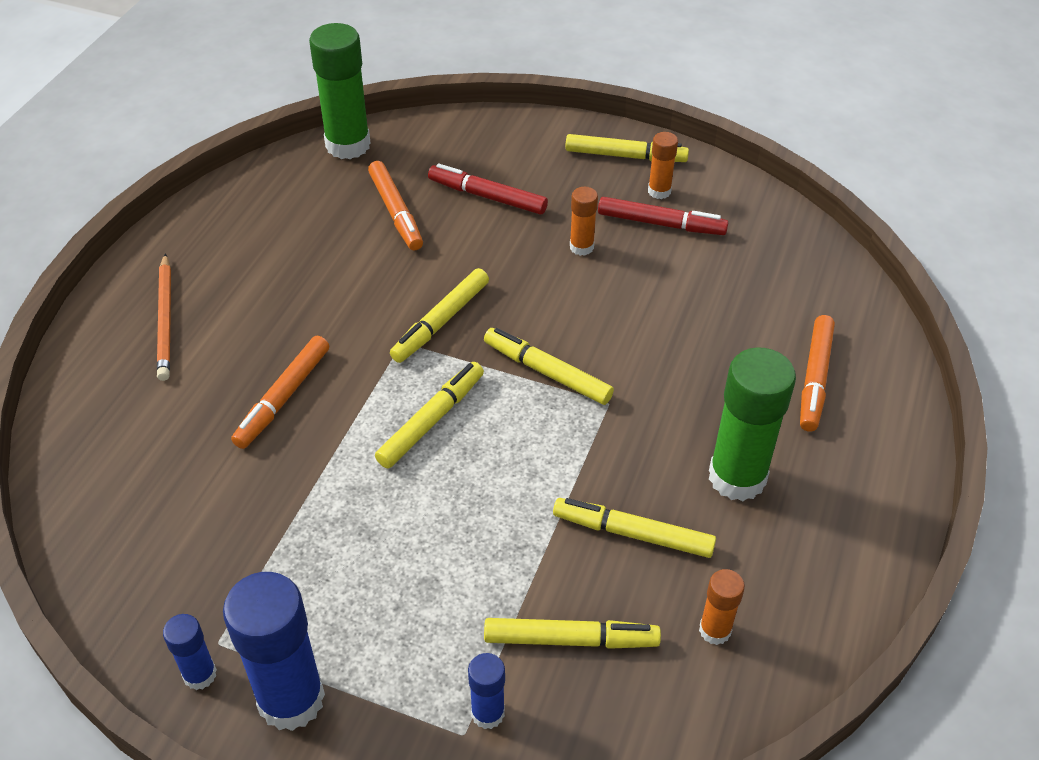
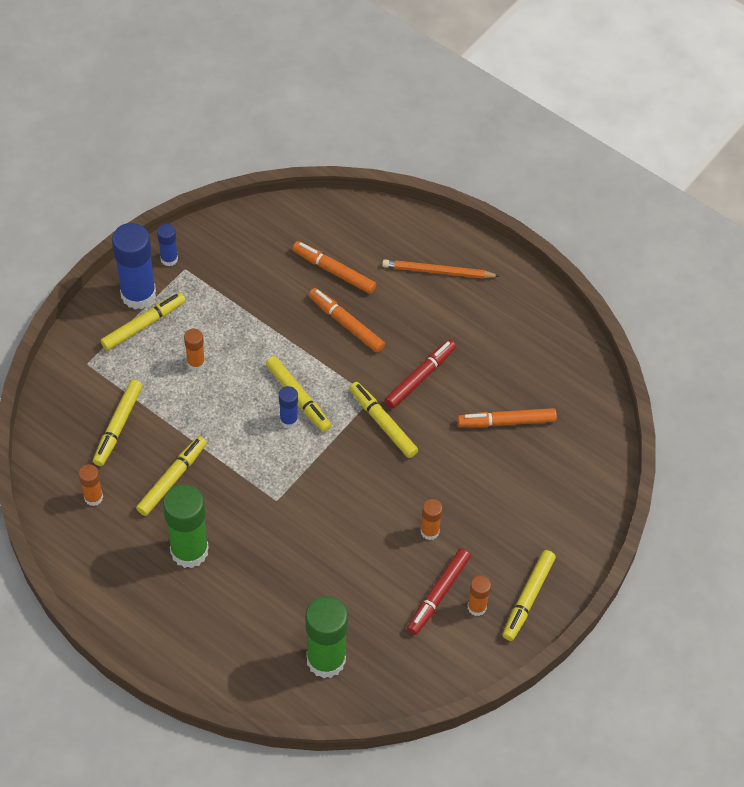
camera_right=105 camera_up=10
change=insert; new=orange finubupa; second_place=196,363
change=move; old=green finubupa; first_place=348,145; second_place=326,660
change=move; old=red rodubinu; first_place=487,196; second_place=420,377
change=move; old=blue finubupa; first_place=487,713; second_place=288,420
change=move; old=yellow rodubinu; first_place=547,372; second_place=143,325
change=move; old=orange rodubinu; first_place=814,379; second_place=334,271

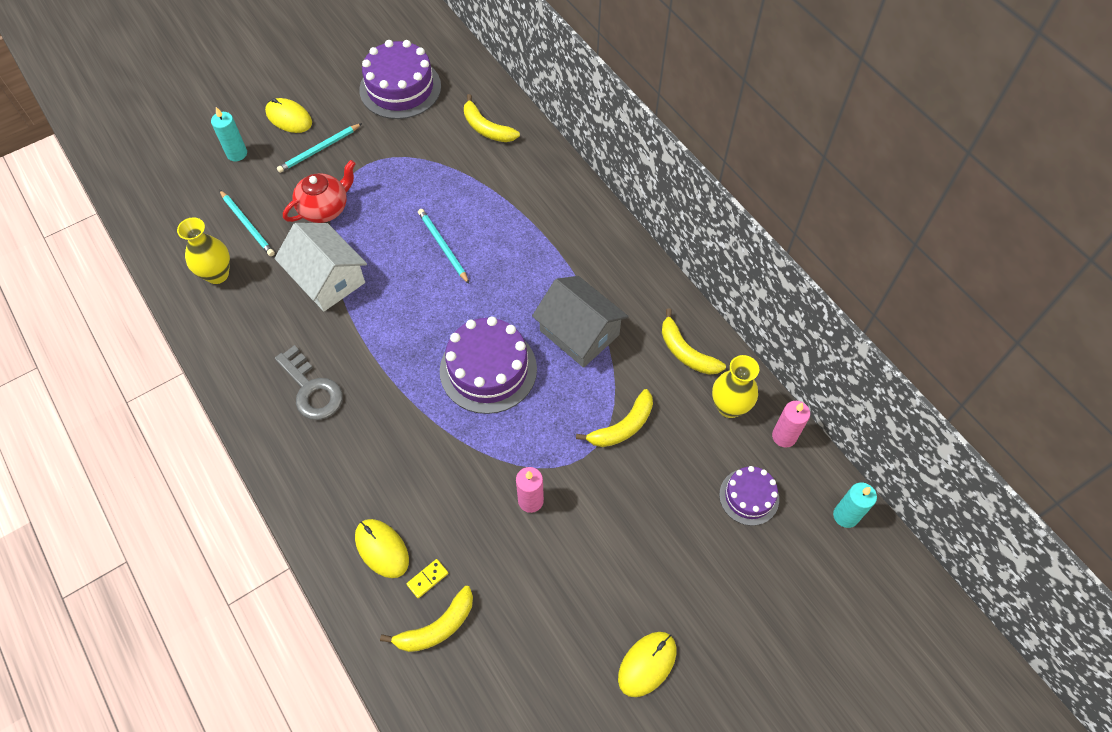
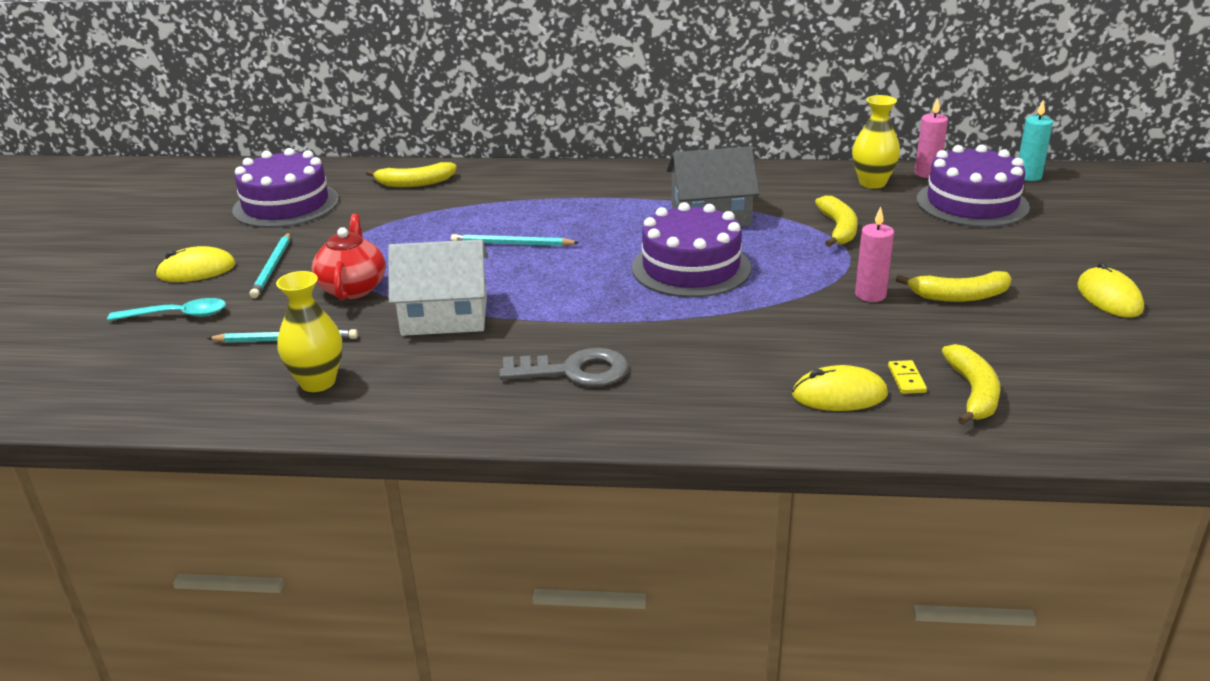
camera_right=-50 camera_up=-30
change=move; old=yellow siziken; first_place=686,352; second_place=959,296
change=replace; old=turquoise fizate; new=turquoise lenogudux; first_place=237,153; second_place=177,315
change=resize; old=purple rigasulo; first_place=749,497; second_place=972,203; factor=1.75

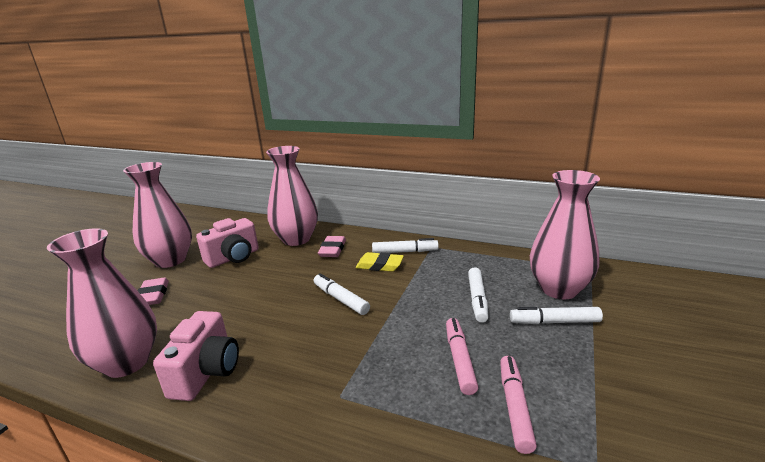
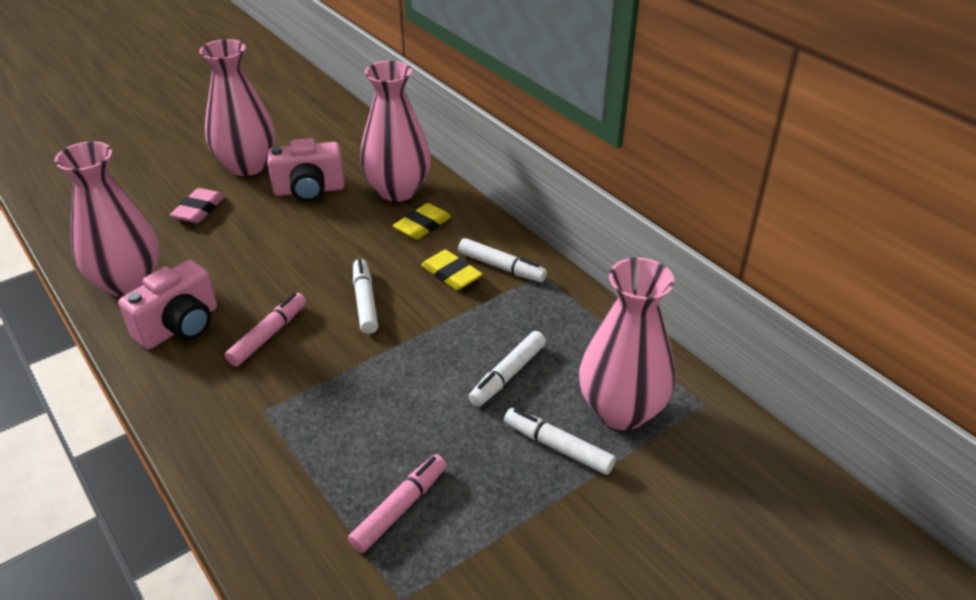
camera_right=30 camera_up=15
change=move; old=pink rodubinu; first_place=460,360; second_place=269,335
change=recolor; old=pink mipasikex; new=yellow mipasikex; first_place=332,250; second_place=422,225

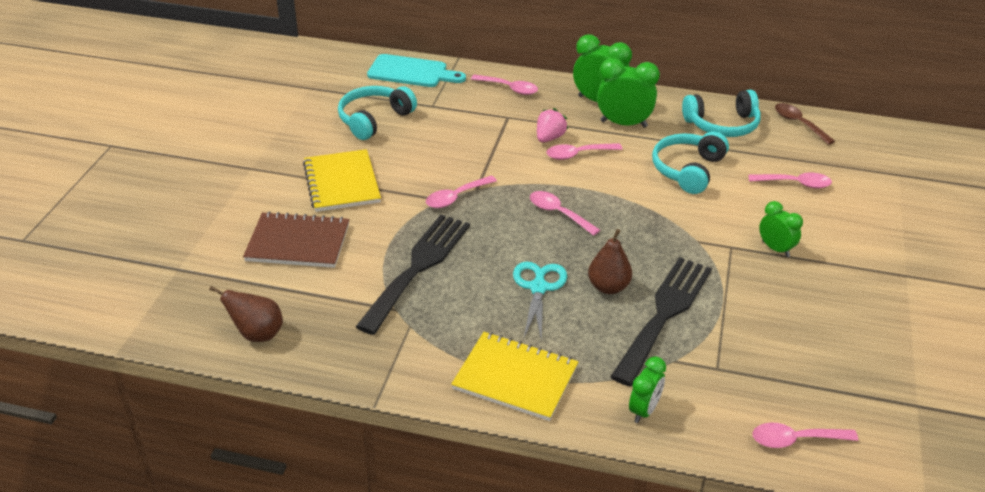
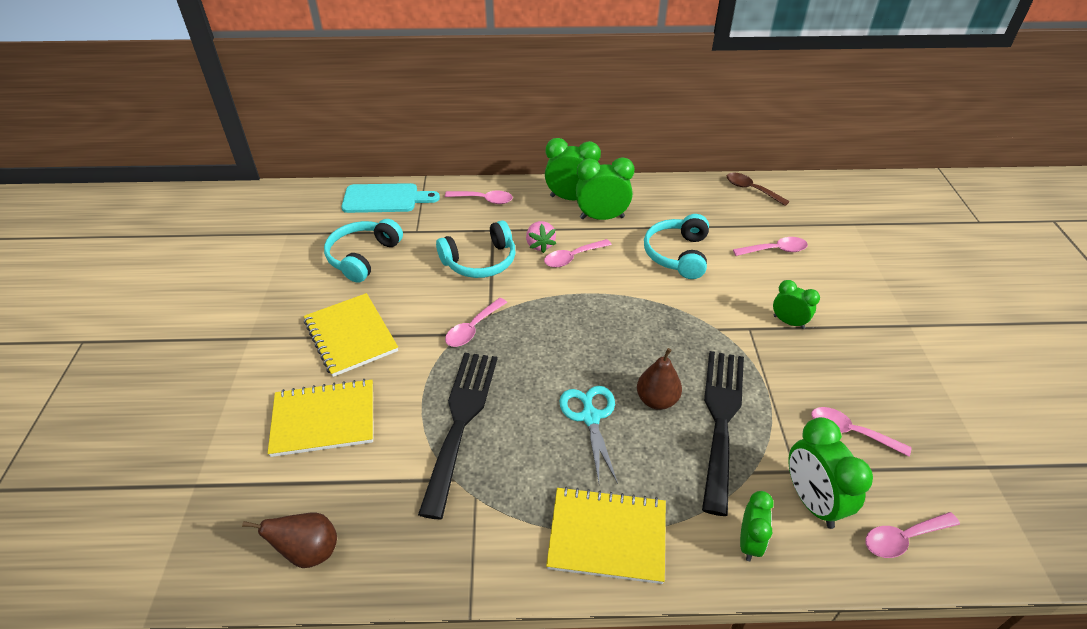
camera_right=-15 camera_up=5
change=insert; new=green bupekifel; second_place=812,501
change=move; old=pink lenogudux; first_place=558,213; second_place=850,432
change=move; old=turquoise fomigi; first_place=722,125; second_place=480,261
change=recolor; old=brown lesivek; new=yellow lesivek; first_place=298,242; second_place=324,419
change=rotate; old=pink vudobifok; first_place=549,138; second_place=540,245; degrees=150

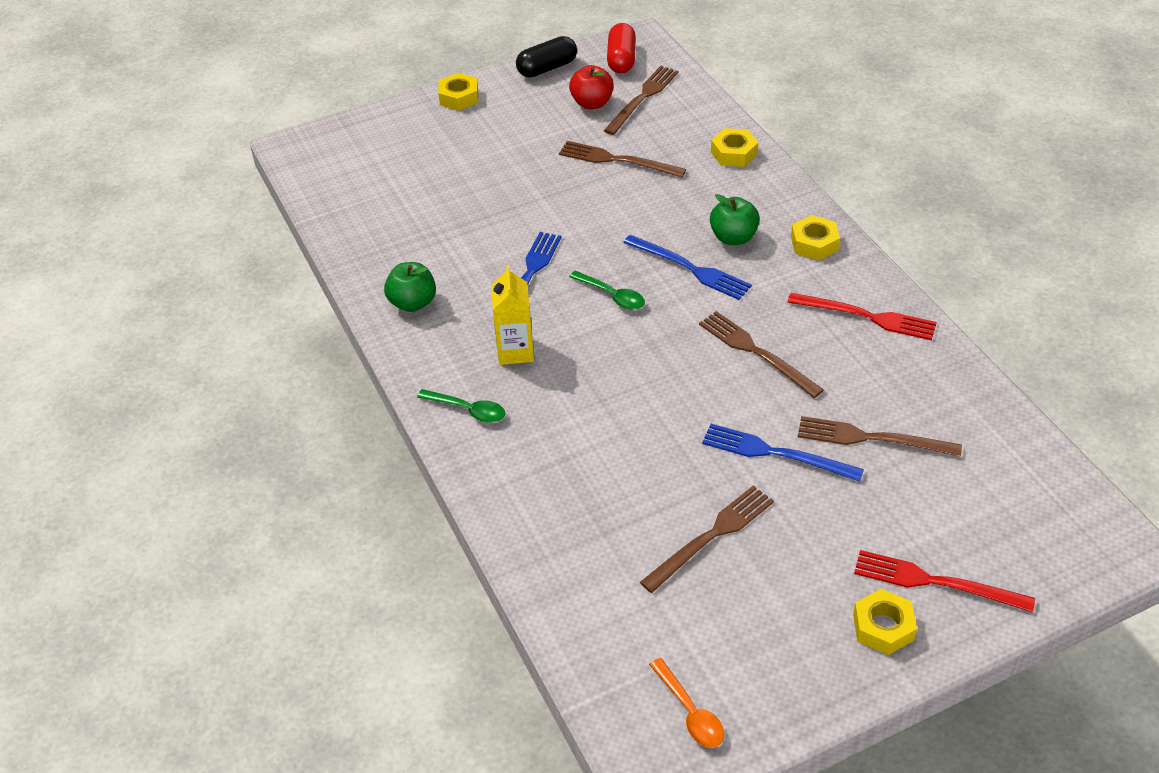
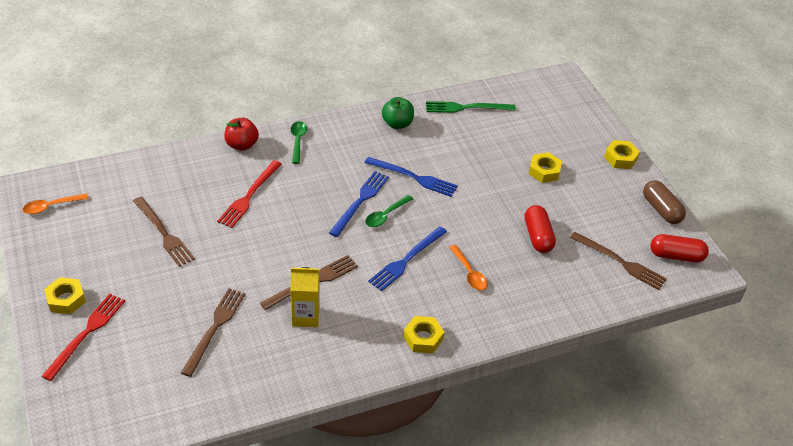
camera_right=90 camera_up=0
change=delete; old=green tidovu; first_place=733,237
change=insert; new=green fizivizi; second_place=466,108
change=insert; new=orange lenogudux; second_place=469,273
change=move; old=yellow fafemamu; first_place=515,351; second_place=305,316
change=move; old=red tidovu; first_place=592,103; second_place=242,145
change=move; old=blue fizivizi; first_place=775,453; second_place=360,201
change=move; old=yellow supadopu; first_place=734,153; second_place=544,171
change=move; old=red fizivizi; first_place=866,317; second_place=249,196
change=replace; old=brown fizivizi; new=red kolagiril; first_place=617,160; second_place=538,236
change=recolor; old=black kolagiril; new=brown kolagiril; first_place=547,68; second_place=661,209
change=rotate; old=green lenogudux; first_place=468,410; second_place=298,141; degrees=150

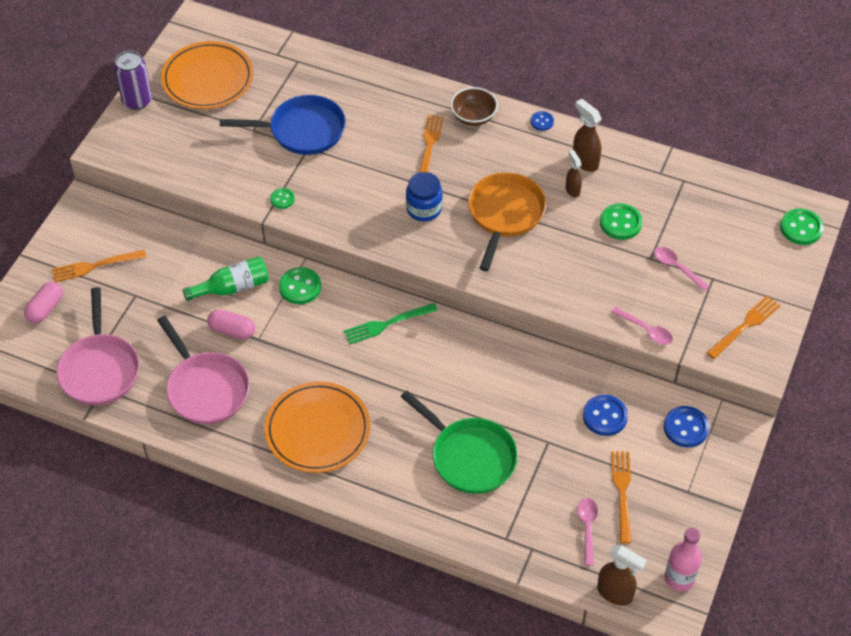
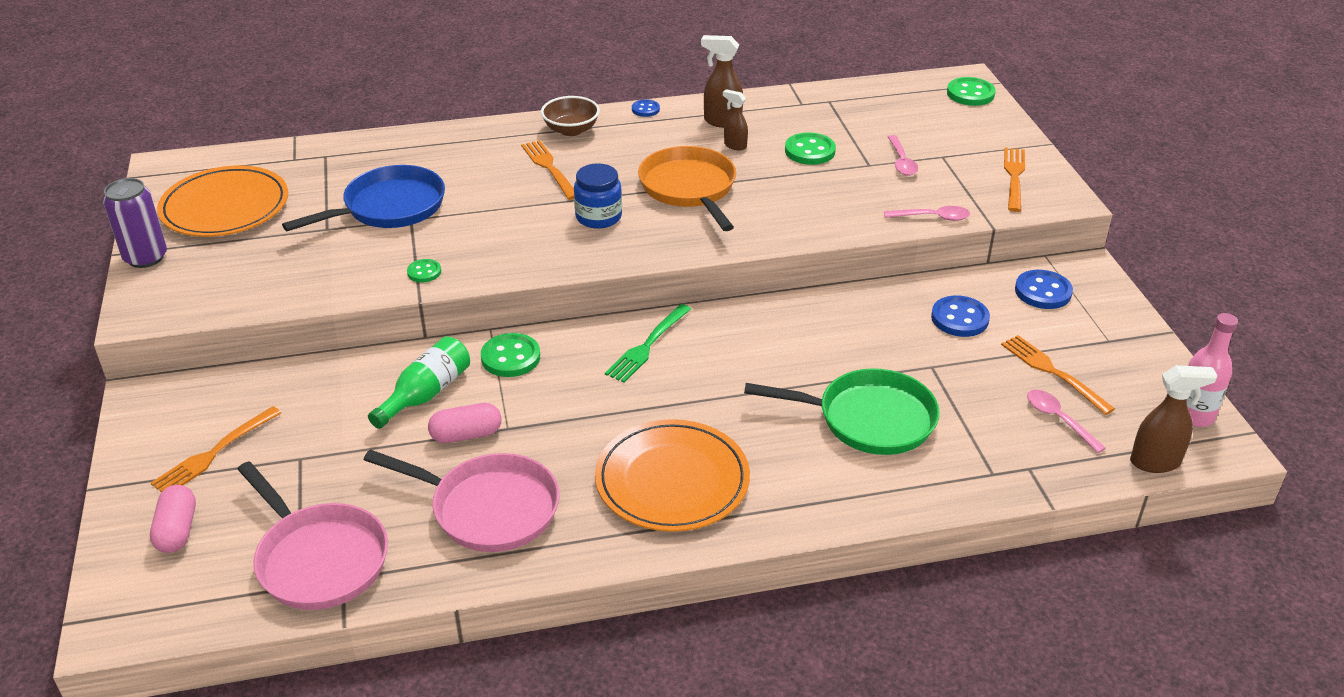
camera_right=-35 camera_up=-15
change=rotate; old=pink lenogudux; first_place=677,267; second_place=901,161; degrees=-105

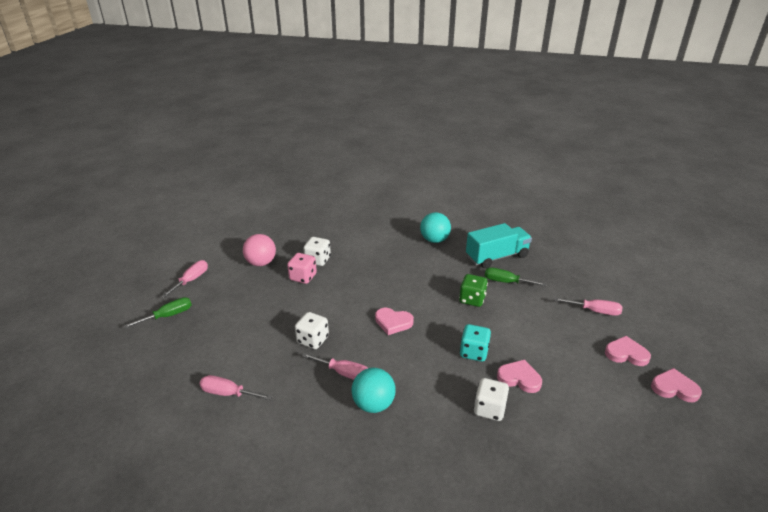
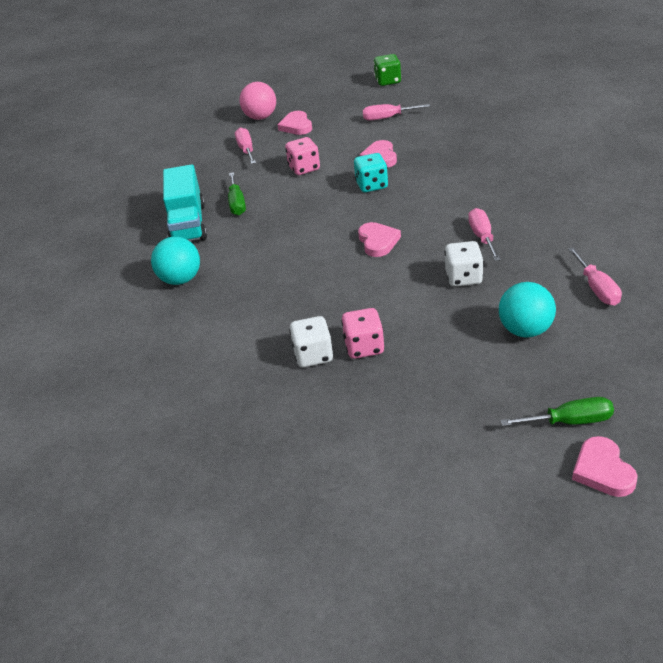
camera_right=-115 camera_up=5
change=delete; old=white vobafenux; first_place=489,409
change=insert; new=pink vobafenux; second_place=304,168
change=move; old=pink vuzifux; first_place=191,280; second_place=387,118
change=move; old=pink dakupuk; first_place=261,263; second_place=260,117
change=move; old=turquoise dakupuk; first_place=373,404; second_place=525,330
change=move; old=green vobafenux; first_place=472,299; second_place=388,81
change=move; old=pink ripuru; first_place=674,388; second_place=602,470
change=rotate; old=green vuzifux; first_place=168,316; second_place=570,421; degrees=150
change=rotate; old=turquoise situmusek; first_place=497,257; second_place=188,224; degrees=-135

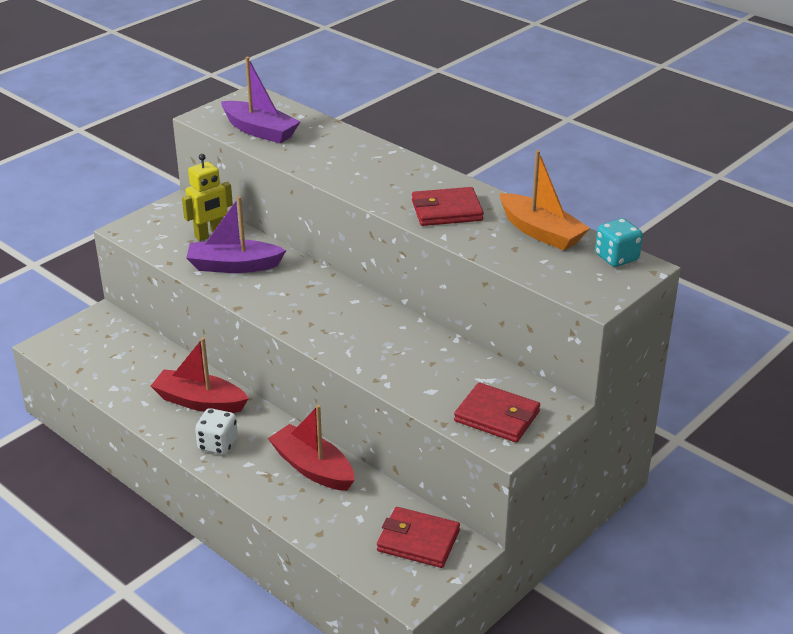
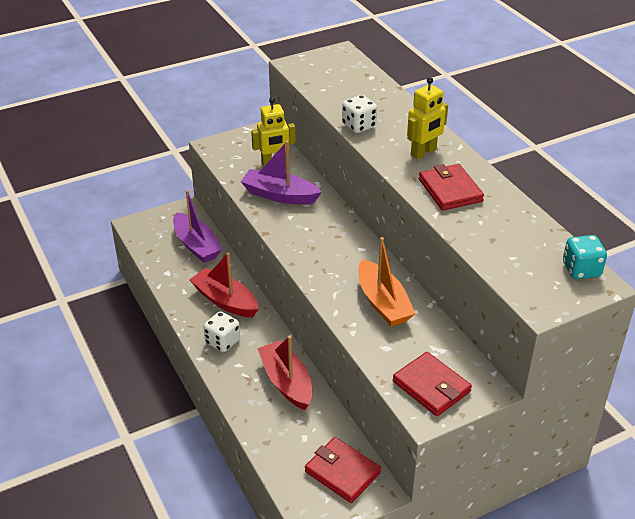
camera_right=20 camera_up=5
change=insert; new=white vobafenux; second_place=359,126
change=insert; new=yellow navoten; second_place=423,152
change=move; old=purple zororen; first_place=260,131; second_place=196,245
change=move; old=orange zororen; first_place=541,232; second_place=383,303
change=rotate; old=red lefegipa; first_place=446,211; second_place=450,190; degrees=60

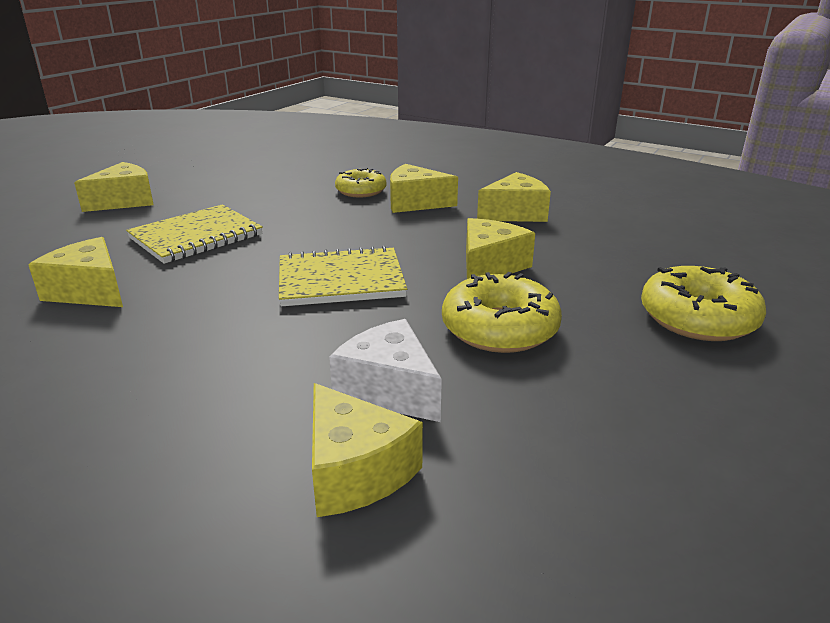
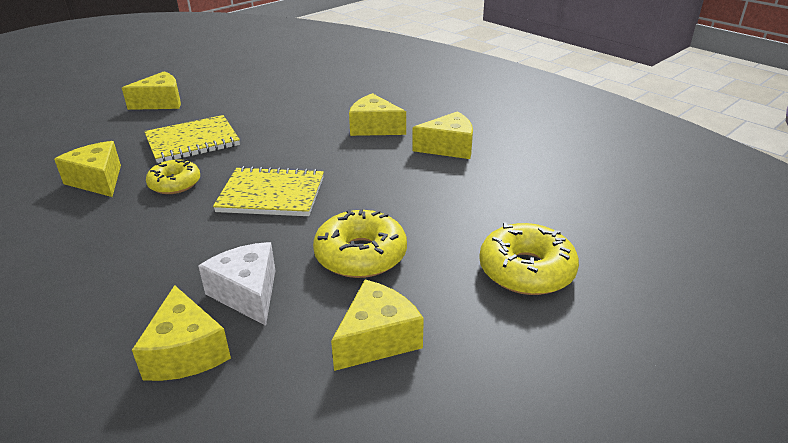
camera_right=15 camera_up=5
change=move; old=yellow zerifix; first_place=361,191; second_place=175,184
change=move; old=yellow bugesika; first_place=490,266; second_place=377,339

